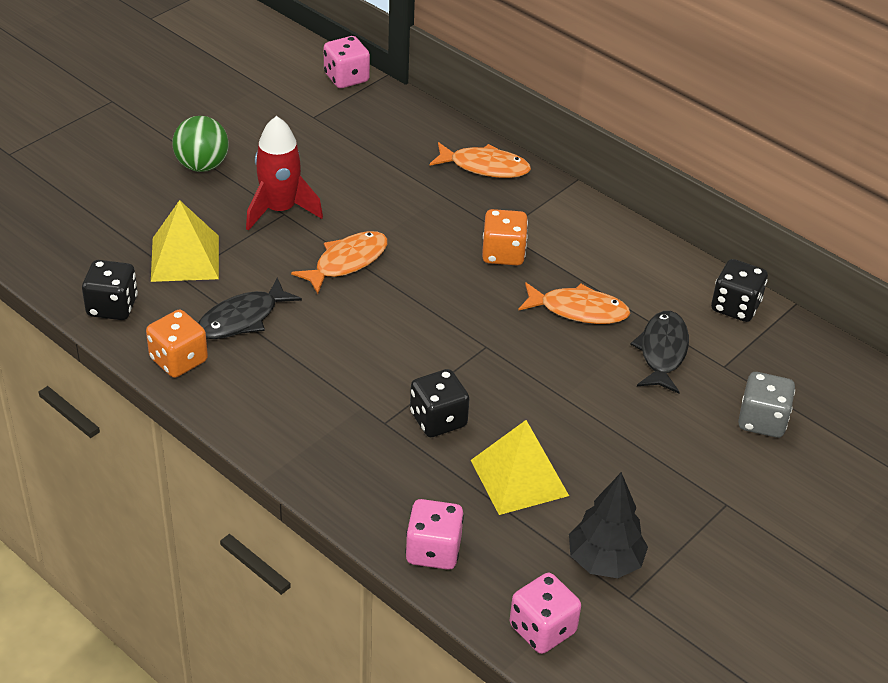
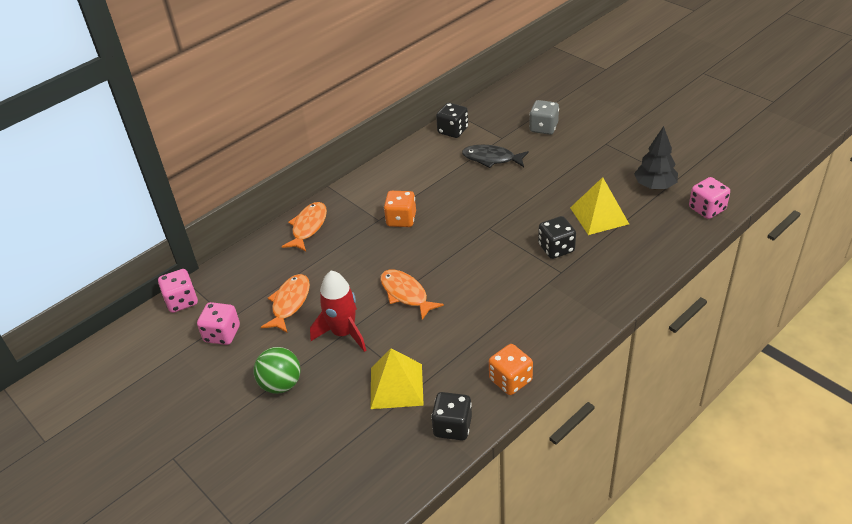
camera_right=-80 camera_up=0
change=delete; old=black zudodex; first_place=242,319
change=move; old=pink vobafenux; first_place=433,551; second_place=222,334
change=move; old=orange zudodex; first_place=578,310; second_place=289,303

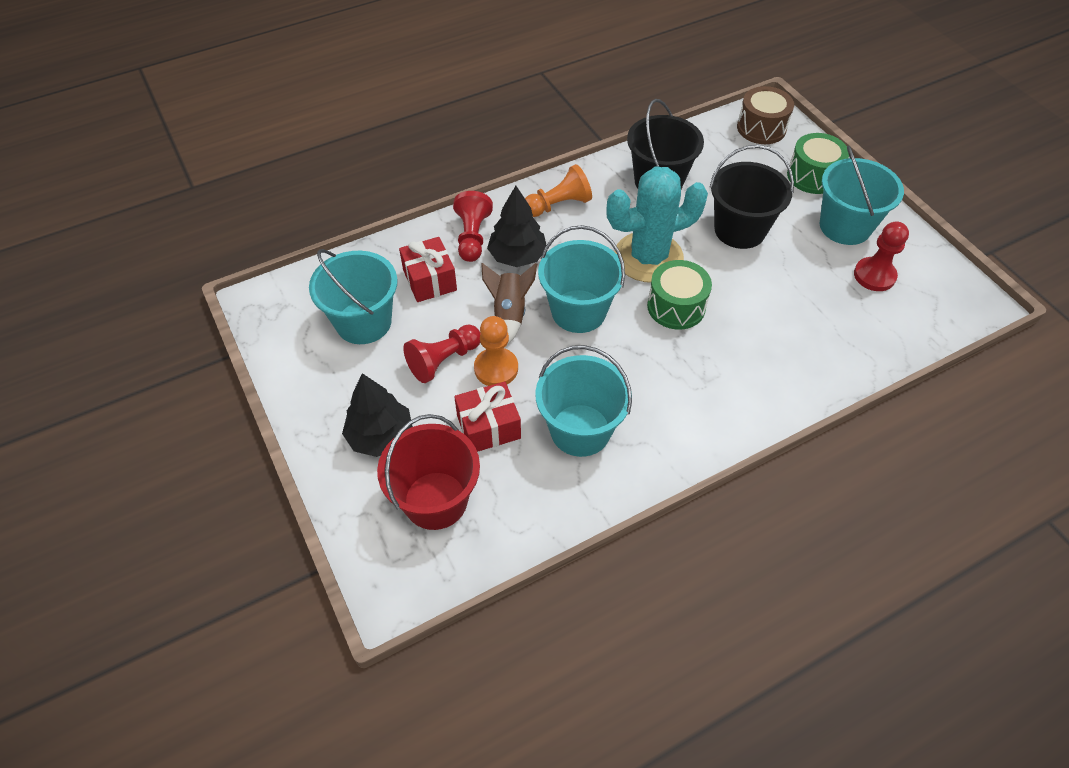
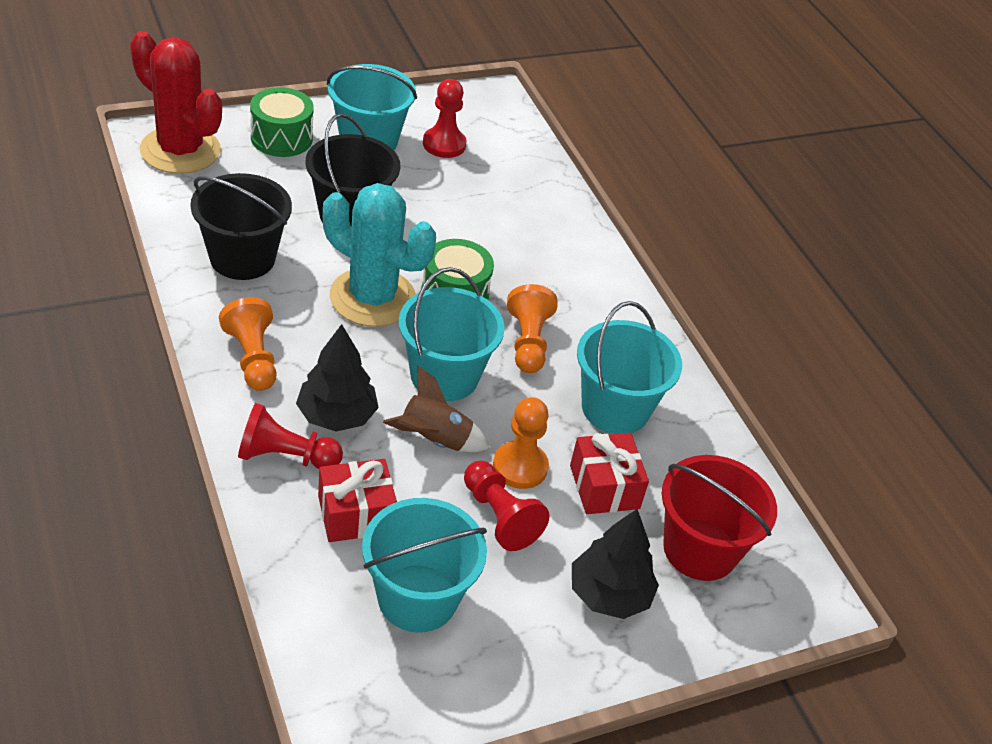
camera_right=-90 camera_up=-10
change=insert; new=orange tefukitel; second_place=528,342
change=replace; old=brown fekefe; new=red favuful; first_place=761,128; second_place=180,150
change=rotate; old=turquoise favuful; first_place=648,257; second_place=372,298; degrees=-45

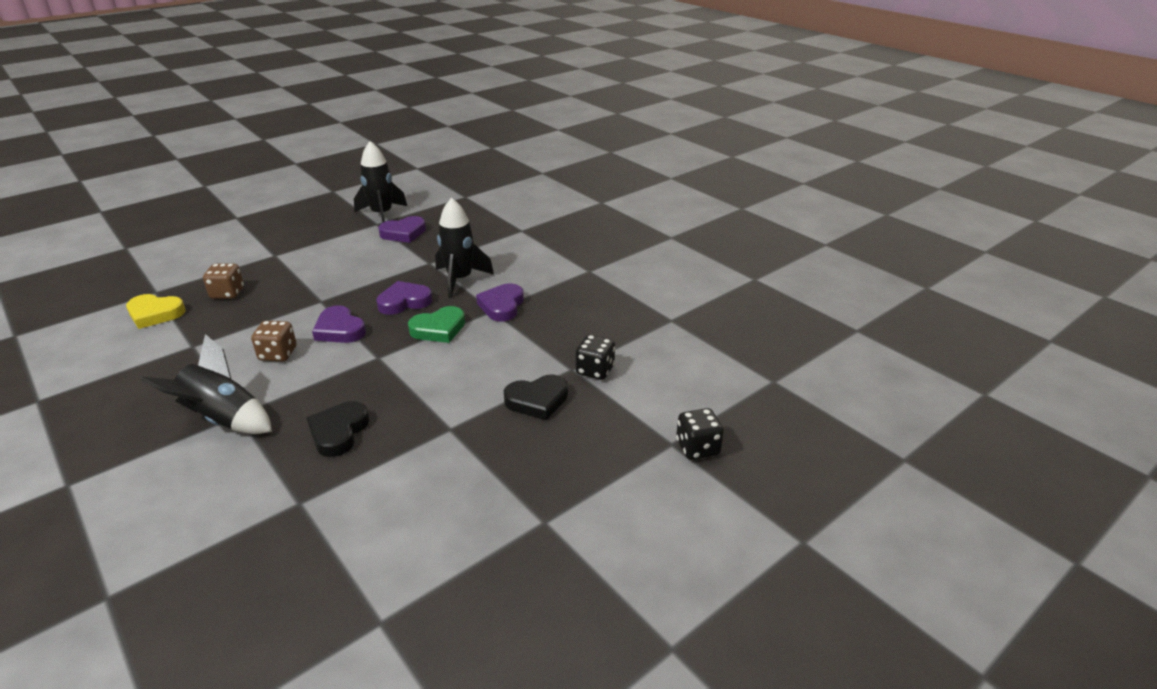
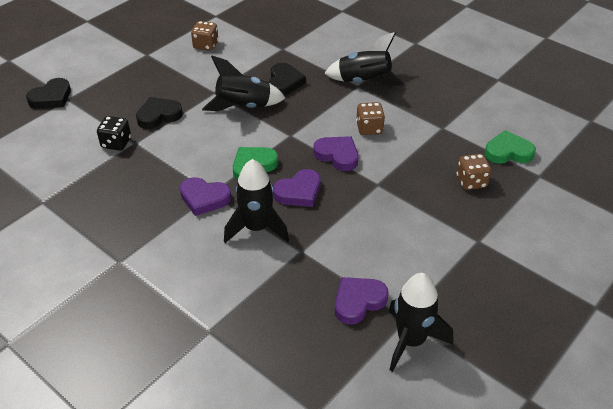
camera_right=170 camera_up=10
change=insert; new=brown vobafenux; second_place=205,45
change=insert; new=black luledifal; second_place=243,106
change=replace; old=black vobafenux; new=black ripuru; first_place=697,448; second_place=51,98
change=recolor; old=yellow ripuru; new=green ripuru; first_place=155,314; second_place=508,152
change=rotate; old=purple ripuru; first_place=502,306; second_place=204,198; degrees=105

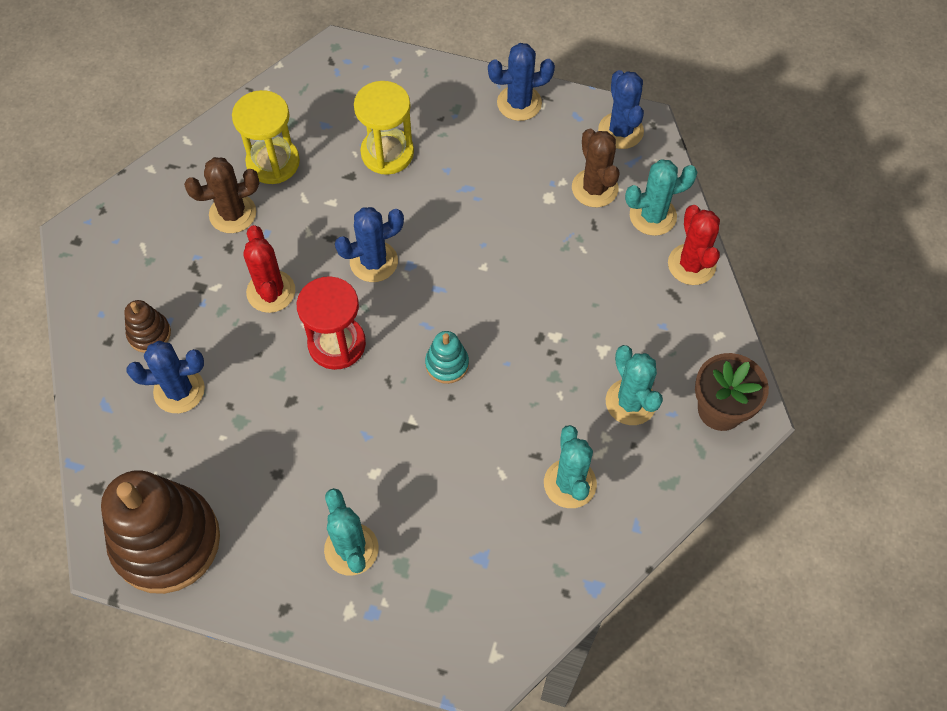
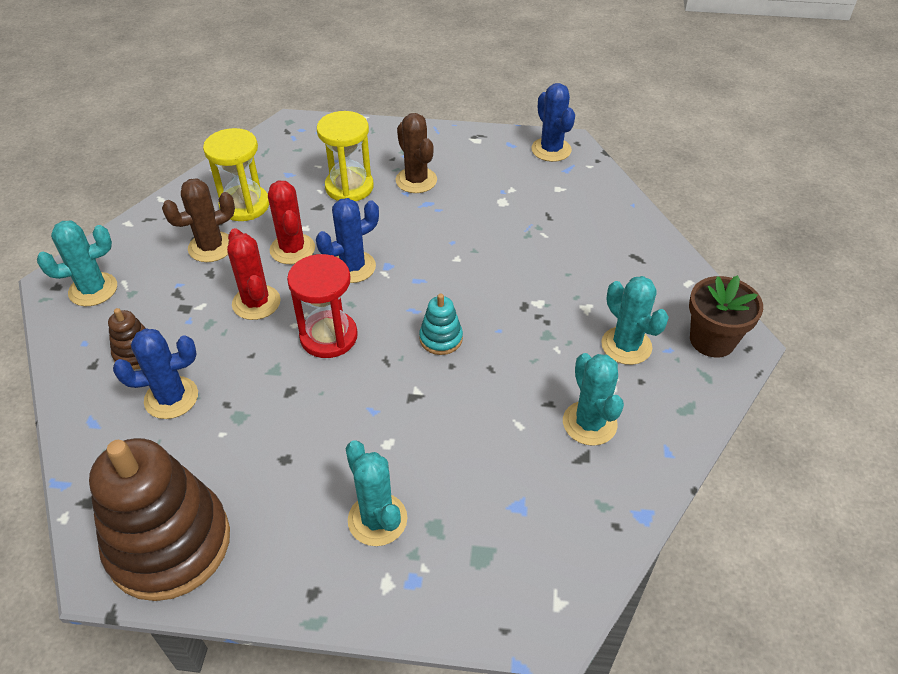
camera_right=-10 camera_up=-15
change=delete; old=blue favuful; first_place=519,103
change=move; old=brown favuful; first_place=594,188; second_place=416,180
change=move; old=turquoise favuful; first_place=653,216; second_place=93,289
change=move; old=red favuful; first_place=691,264; second_place=292,249

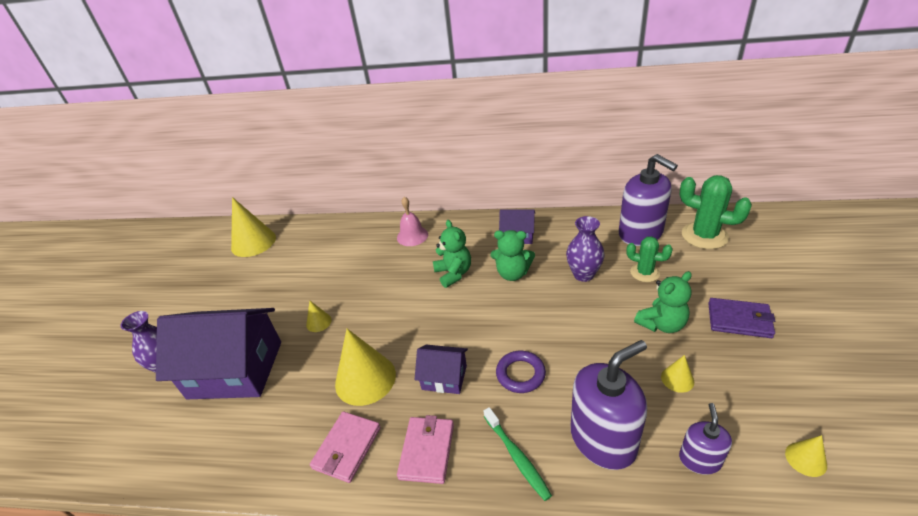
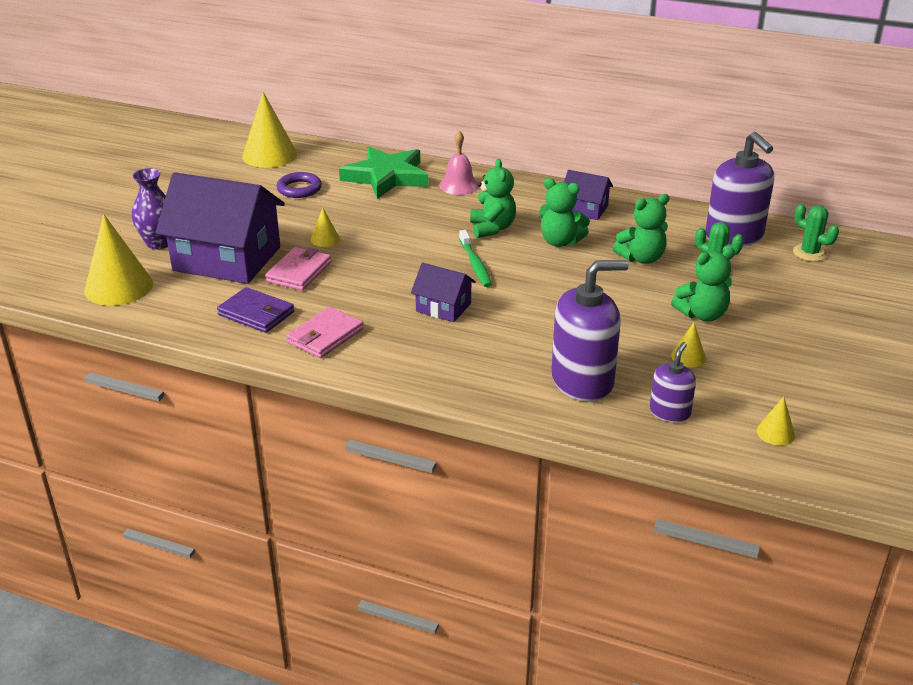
camera_right=10 camera_up=-5
change=insert; new=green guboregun; second_place=386,177
change=move; old=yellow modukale; first_place=365,379; second_place=119,287
change=move; old=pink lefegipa; first_place=427,451; second_place=299,272
change=move; old=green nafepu; first_place=517,457; second_place=475,264
change=move; old=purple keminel; first_place=520,374; second_place=299,189
change=move; old=purple lefegipa; first_place=739,320; second_place=256,313
change=replace; old=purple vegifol; new=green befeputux; first_place=583,274; second_place=641,258
change=resize; old=green favuful; first_place=704,236; second_place=809,253; factor=0.61

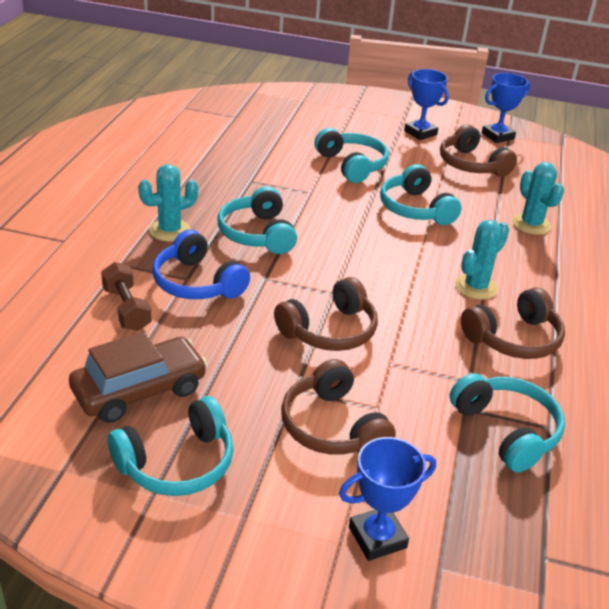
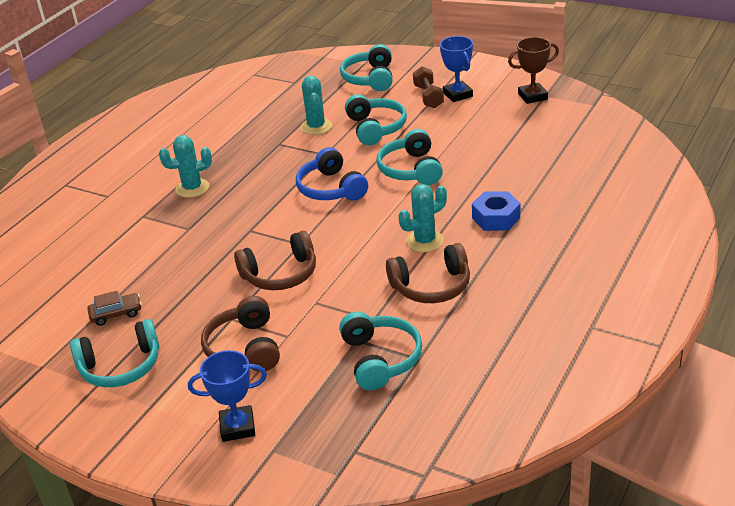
camera_right=20 camera_up=0
change=delete; old=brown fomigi; first_place=472,165
change=insert; new=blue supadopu; second_place=496,218
change=move; old=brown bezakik; first_place=126,309; second_place=428,97
change=move; old=blue fomigi; first_place=197,283; second_place=331,188
change=move; old=turquoise fomigi; first_place=258,234; second_place=370,78
change=move; old=turquoise favuful; first_place=531,224; second_place=316,127
change=recolor; old=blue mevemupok; new=brown mevemupok; first_place=497,136; second_place=532,96
change=resize; old=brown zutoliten; first_place=139,390; second_place=116,314; factor=0.53

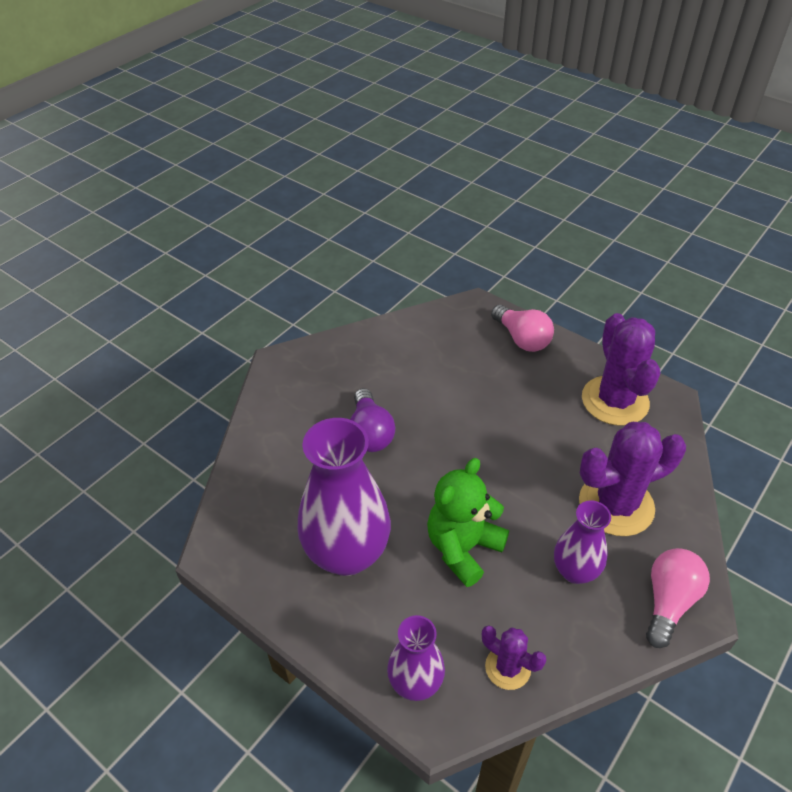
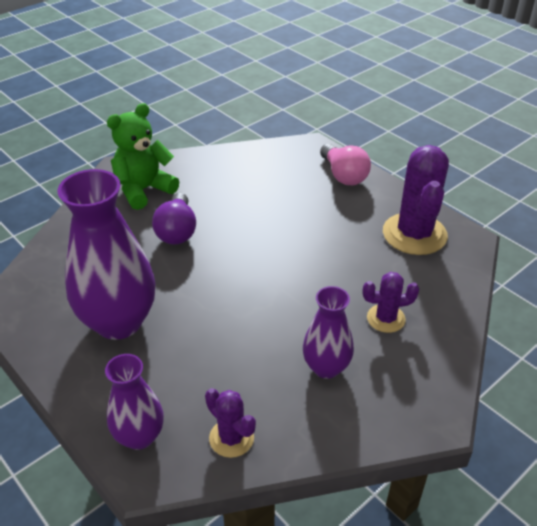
camera_right=10 camera_up=-5
change=delete; old=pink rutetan; first_place=668,601
change=move; old=green befeputux; first_place=463,548; second_place=144,190
change=resize; old=purple favuful; first_place=616,505; second_place=386,318; factor=0.53

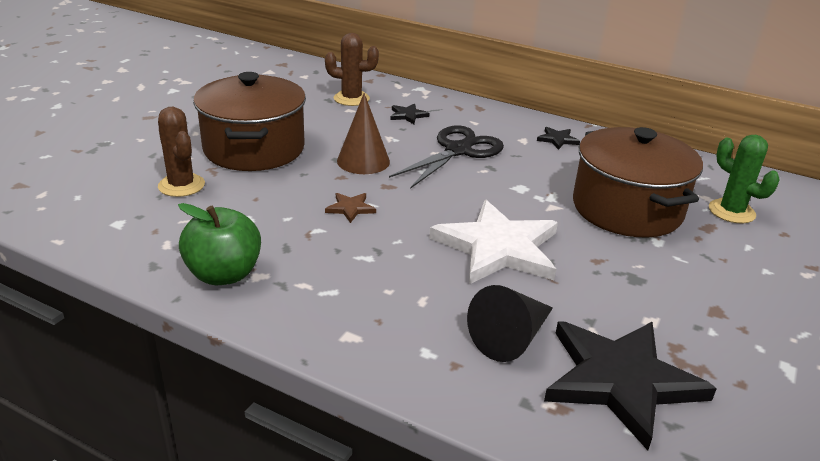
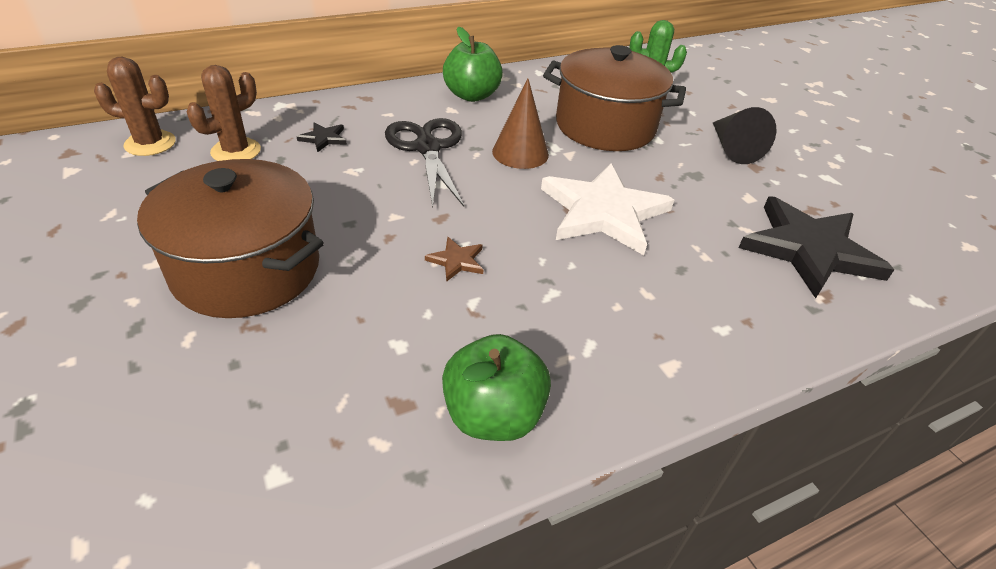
camera_right=-55 camera_up=10
change=move; old=brown favuful; first_place=181,185; second_place=150,143
change=move; old=brown modukale; first_place=363,161; second_place=520,153
change=move; old=black modukale; first_place=511,338; second_place=732,148
change=replace; old=black guboregun; new=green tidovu; first_place=557,139; second_place=471,95

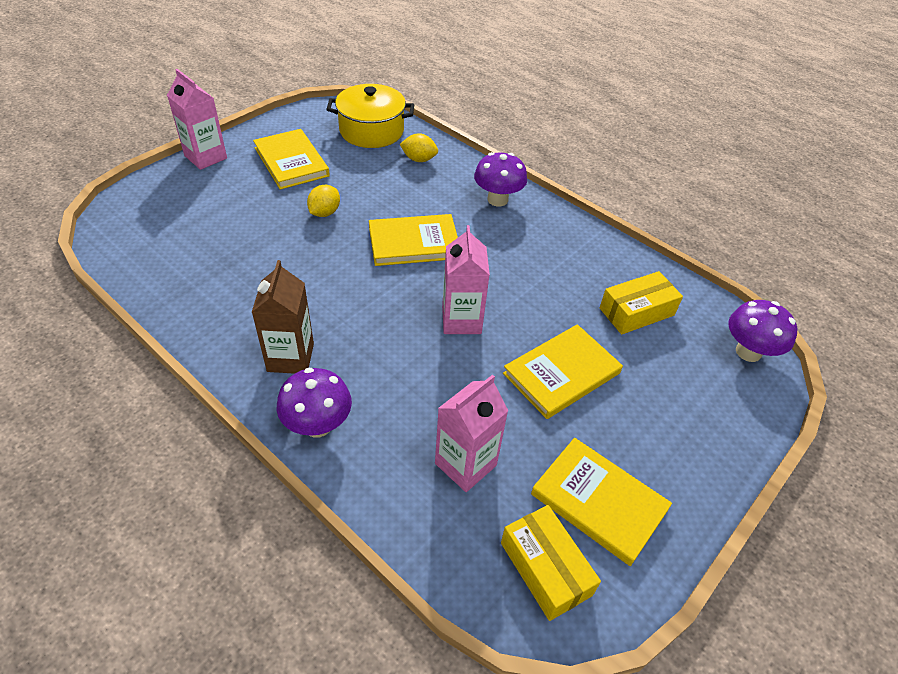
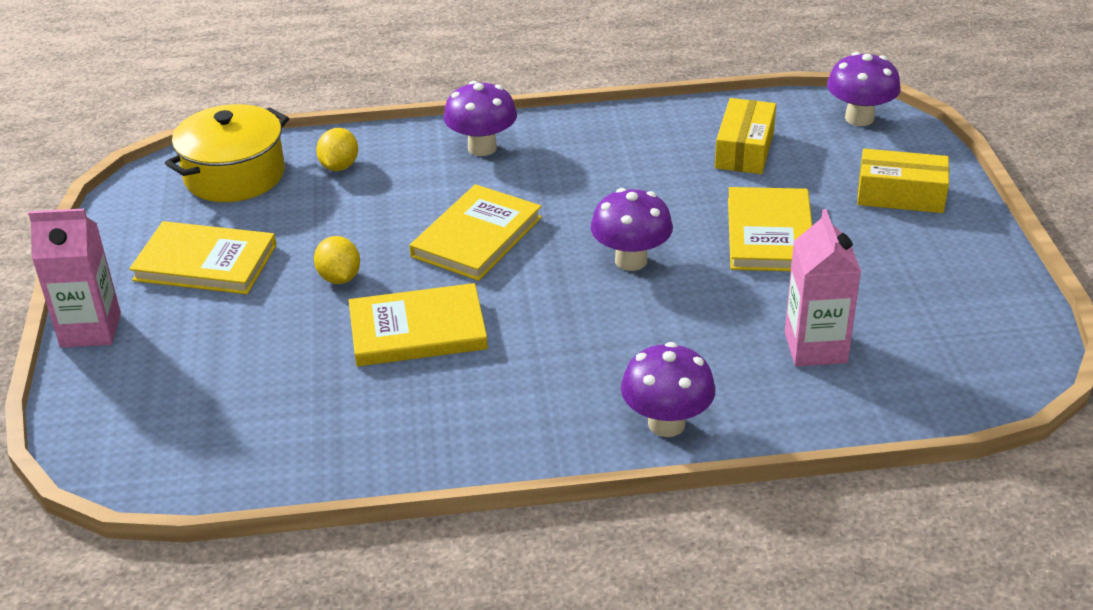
camera_right=-45 camera_up=-10
change=delete; old=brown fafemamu; first_place=290,357
change=move; old=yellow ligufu; first_place=545,568; second_place=900,195
change=move; old=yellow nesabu; first_place=598,502; second_place=417,330
change=replace; old=pink fafemamu; new=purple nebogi; first_place=461,320; second_place=631,260
change=rotate; old=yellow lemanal; first_place=419,159; second_place=339,166; degrees=-45

